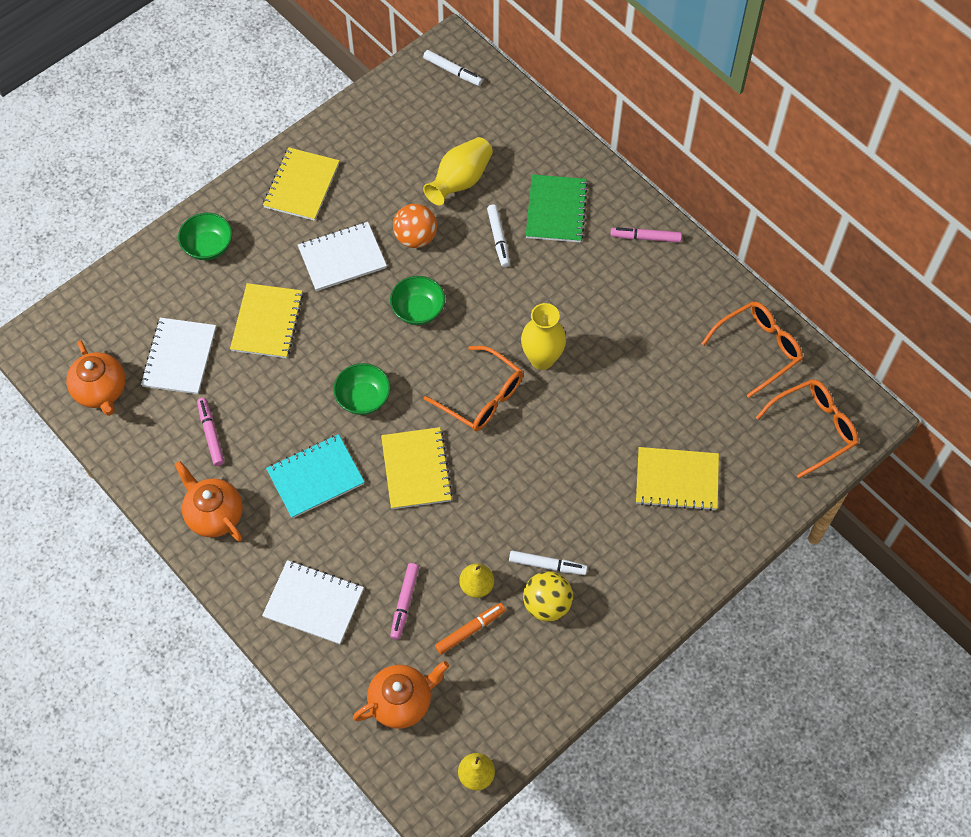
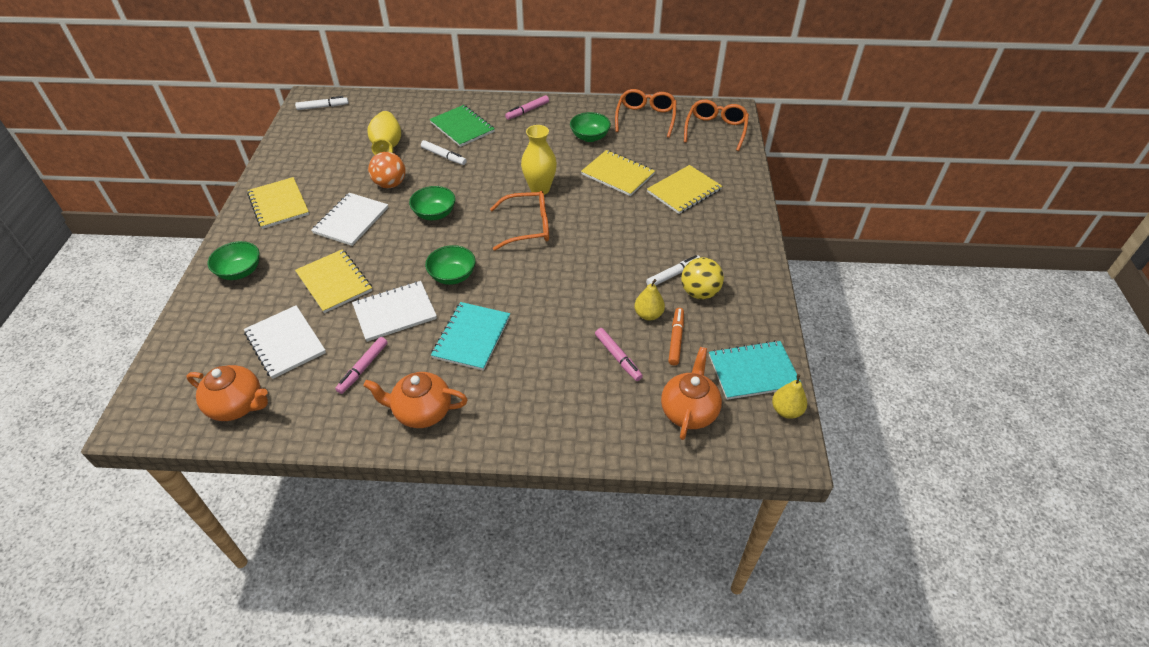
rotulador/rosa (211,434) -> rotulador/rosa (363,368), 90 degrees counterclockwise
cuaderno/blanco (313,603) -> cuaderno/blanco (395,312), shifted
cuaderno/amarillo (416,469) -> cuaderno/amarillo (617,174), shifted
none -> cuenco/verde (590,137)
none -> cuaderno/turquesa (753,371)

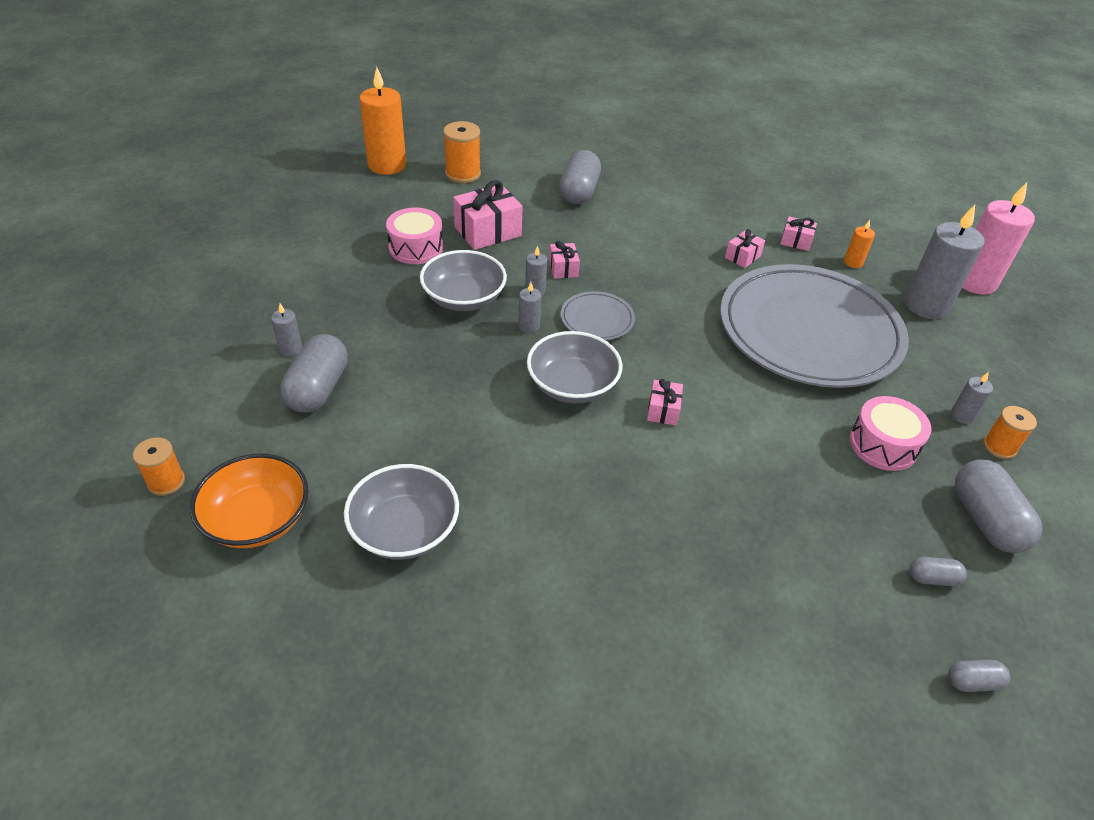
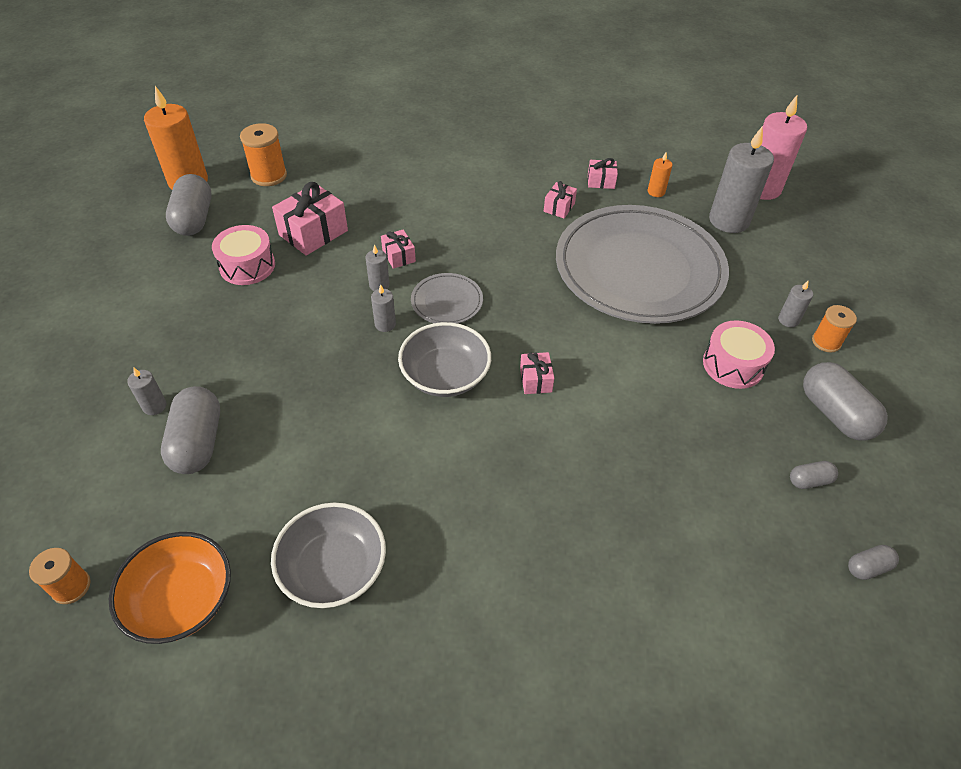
cuenco/gris (464,298) -> none
cápsula/gris (579,192) -> cápsula/gris (194,219), shifted

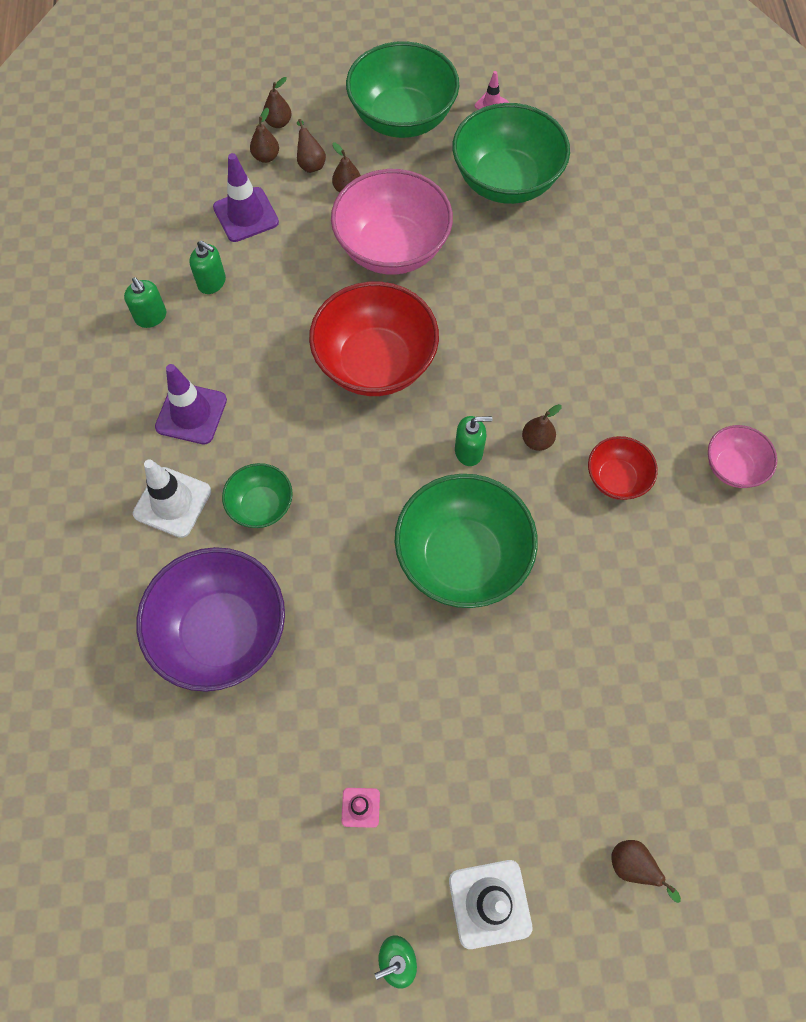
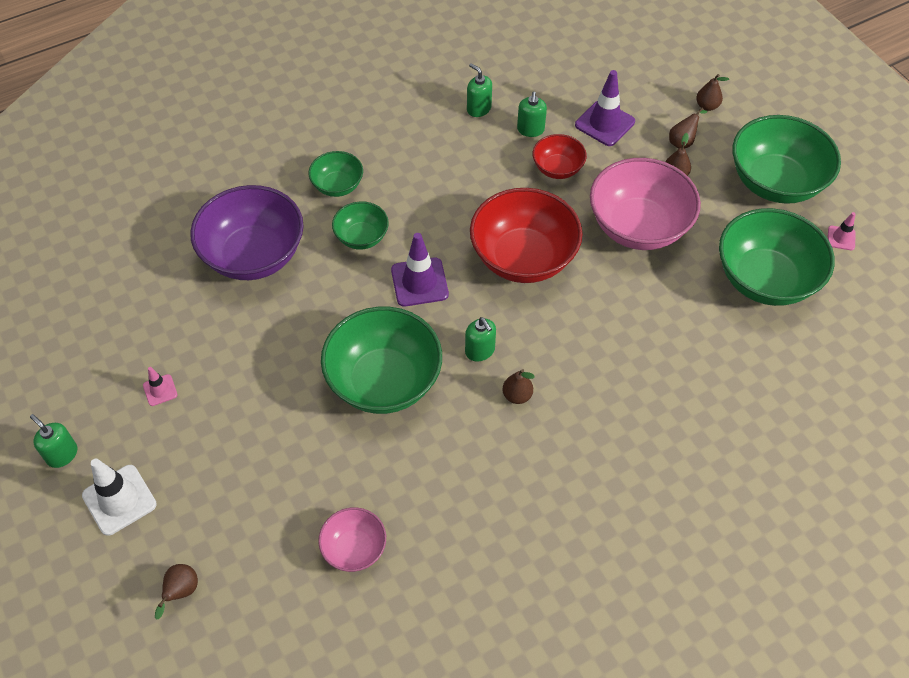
dispensador de jabón/verde (151,317) -> dispensador de jabón/verde (478,109), 105 degrees clockwise
cono de tráfico/blanco (172,502) -> cuenco/verde (337,186)
cono de tráfico/morado (191,413) -> cono de tráfico/morado (419,282), shifted
pera/marrón (266,157) -> none
cuenco/rojo (616,478) -> cuenco/rojo (557,168), shifted
cuenco/rosa (733,467) -> cuenco/rosa (354,548), shifted

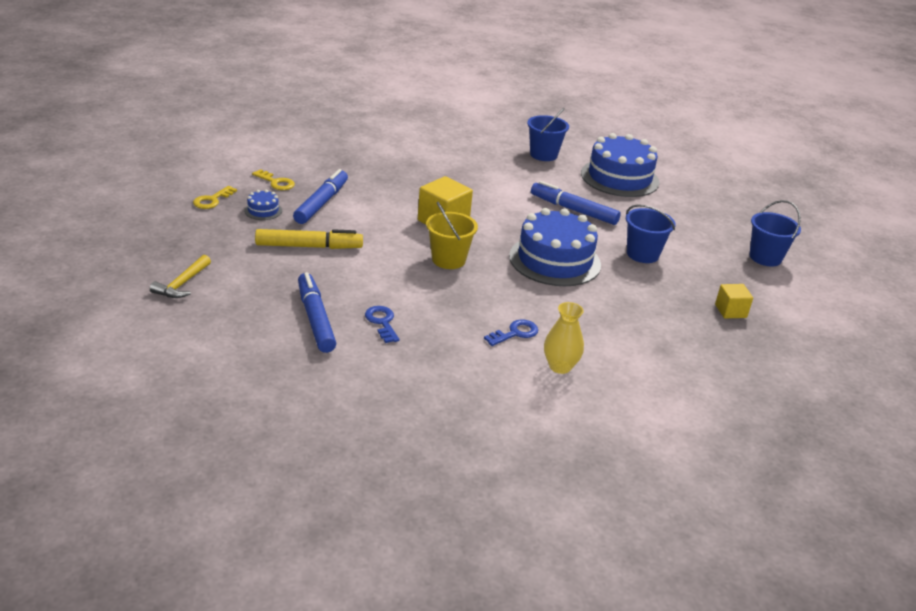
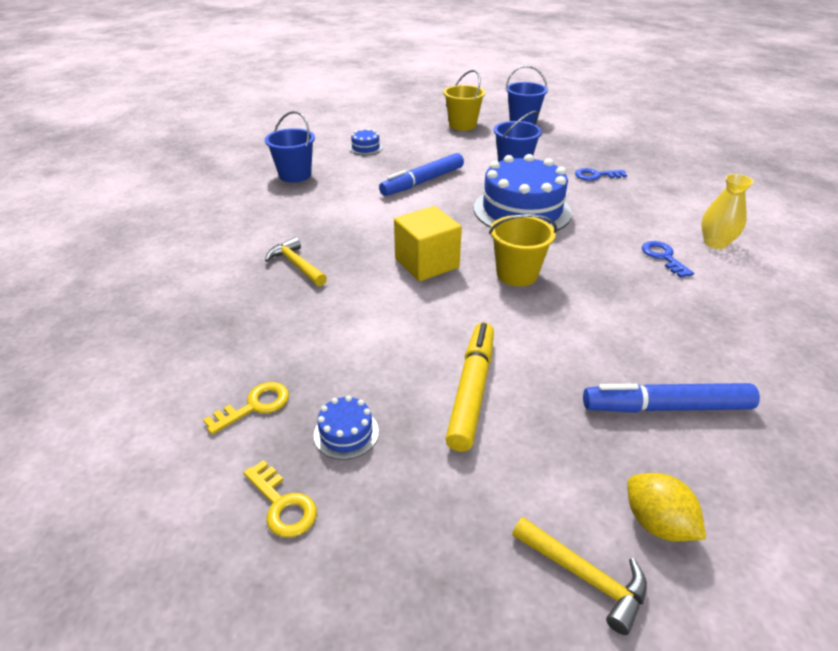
rotulador/azul (321,203) -> none
llave/azul (382,322) -> llave/azul (596,175), shifted
tarta/azul (619,178) -> tarta/azul (365,148), x0.42
cubo/amarillo (730,311) -> none
none -> martillo/amarillo (297,265)
none -> balde/amarillo (462,125)
none -> limón/amarillo (657,523)

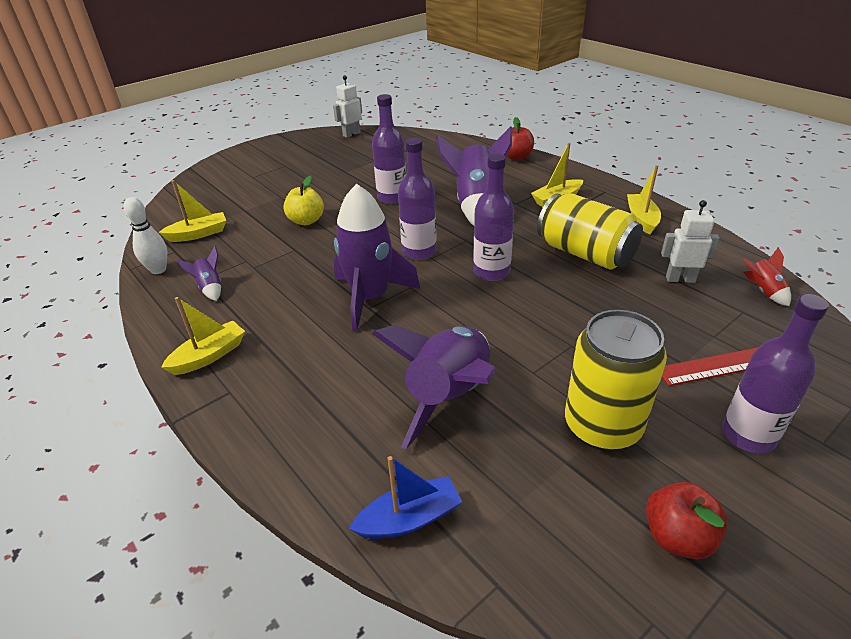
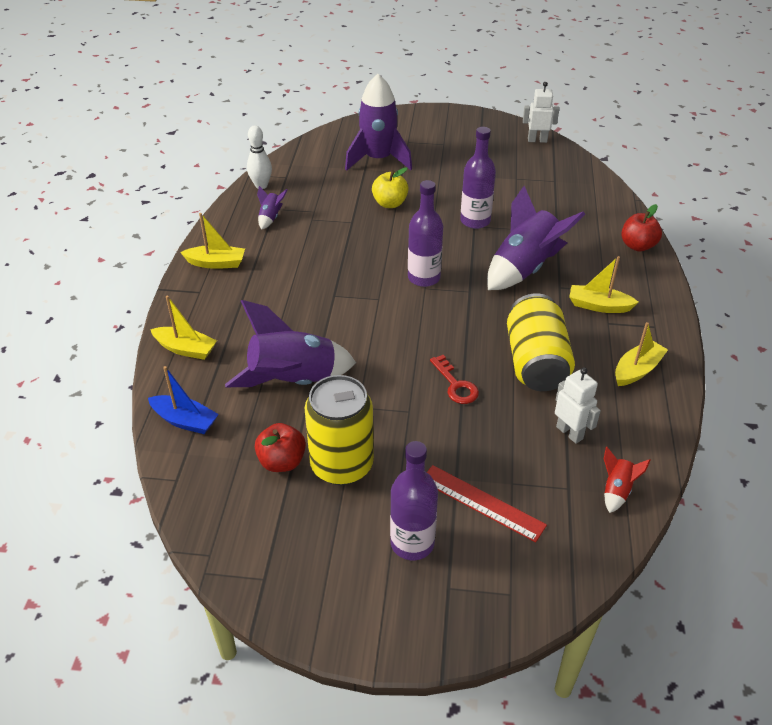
barco/amarillo (198,234) -> barco/amarillo (185,349), shifted
cohete/morado (370,298) -> cohete/morado (378,159), shifted
botella/morado (491,272) -> none
manzana/rojo (677,537) -> manzana/rojo (282,461), shifted
none -> llave/rojo (456,385)

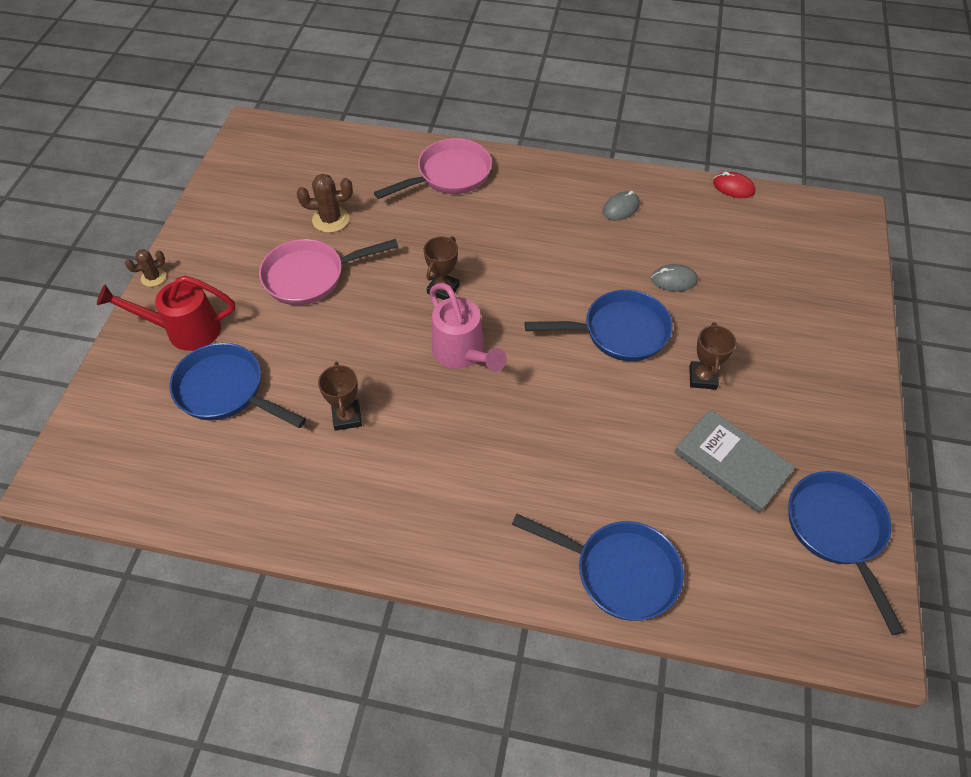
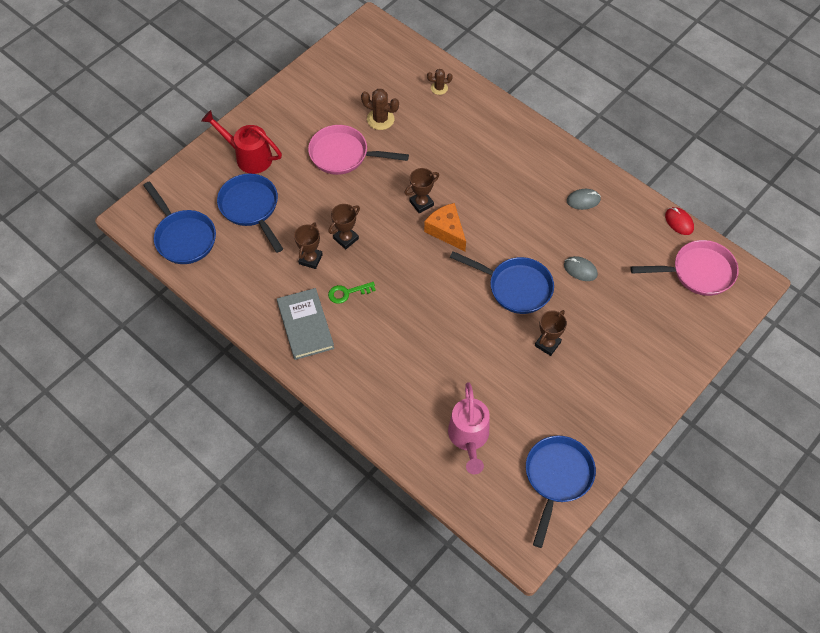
cactus/marrón (153,277) -> cactus/marrón (439,88), shifted
sartén/rosa (449,175) -> sartén/rosa (697,272), shifted
regadera/rosa (462,353) -> regadera/rosa (469,438), shifted
sartén/azul (619,571) -> sartén/azul (183,237), shifted
libro/gris (732,463) -> libro/gris (305,325), shifted
none -> trofeo/marrón (346,238)
none -> llave/verde (347,293)
none -> queso/naranja (446,231)

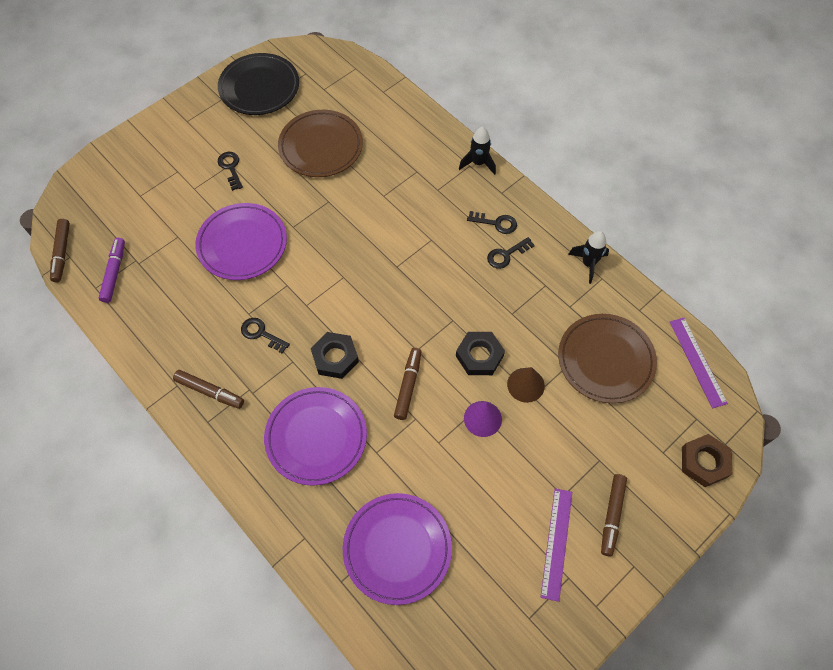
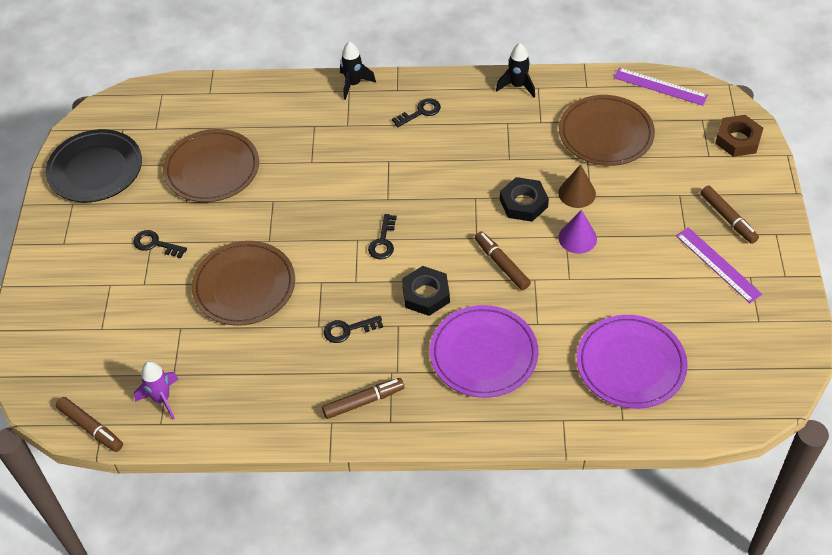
rotulador/morado (114,273) -> cohete/morado (162,399)
plato/morado (242,244) -> plato/marrón (244,286)
llave/negro (506,255) -> llave/negro (383,241), shifted

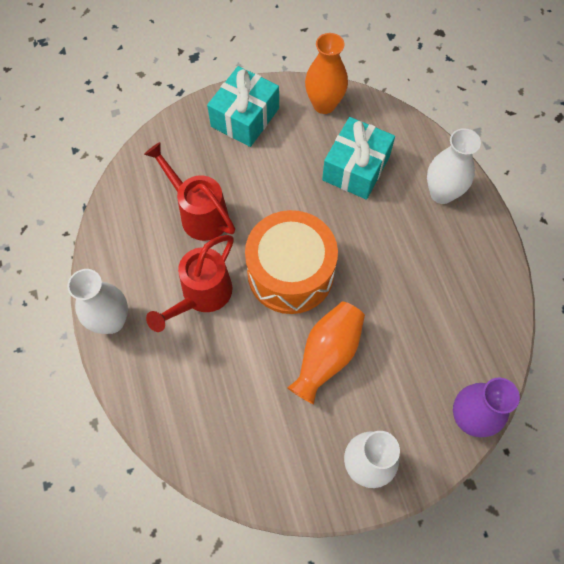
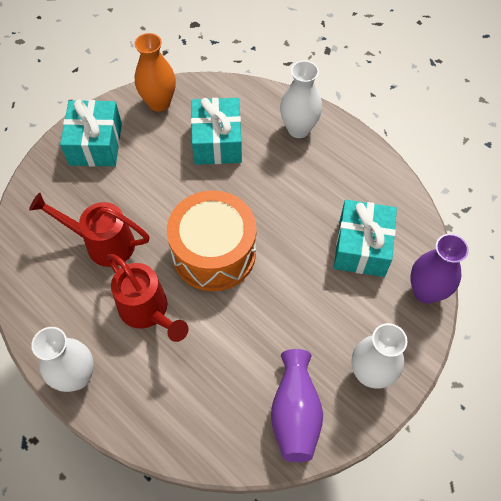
regadera/rojo (202,296) -> regadera/rojo (147,311), 45 degrees counterclockwise
florero/naranja (327,355) -> none
none -> florero/morado (295,413)
none -> regalo/turquesa (362,247)

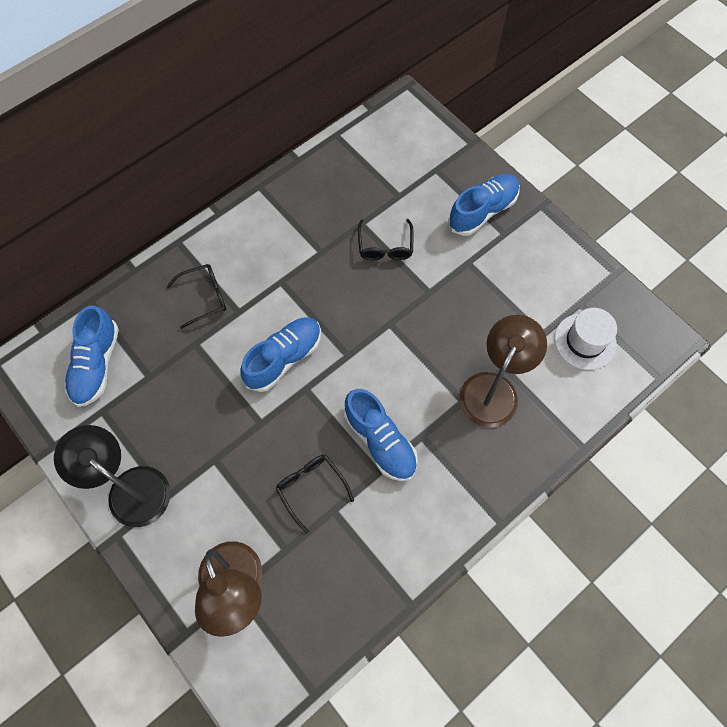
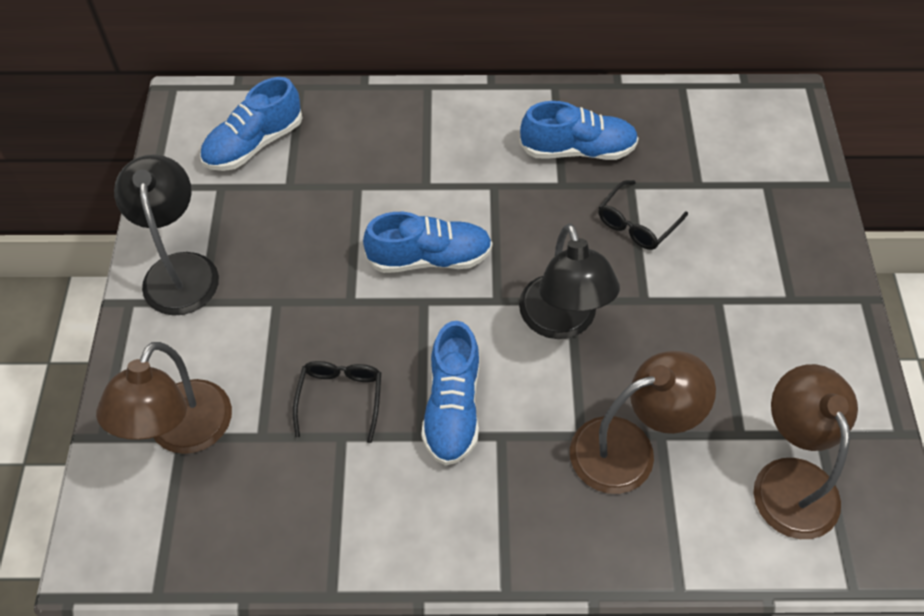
gafas/negro (204,297) -> none
zapato/azul (482,211) -> zapato/azul (577,150), shifted
sombrero/blanco (585,341) -> lámpara/marrón (789,480)
none -> lámpara/negro (562,321)

